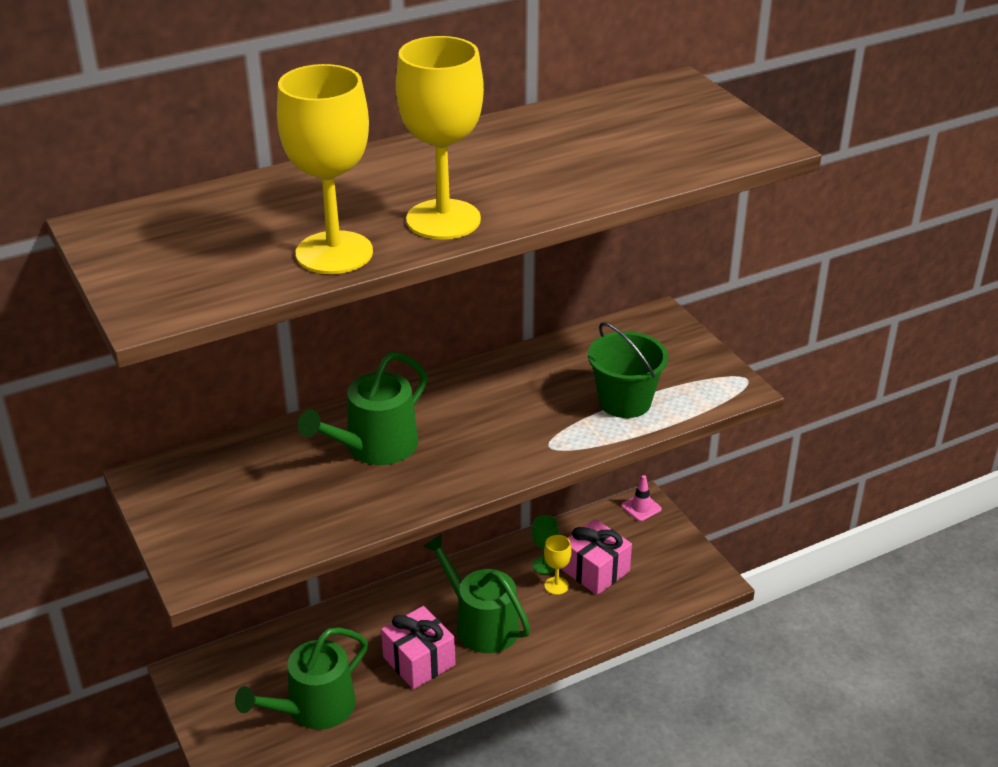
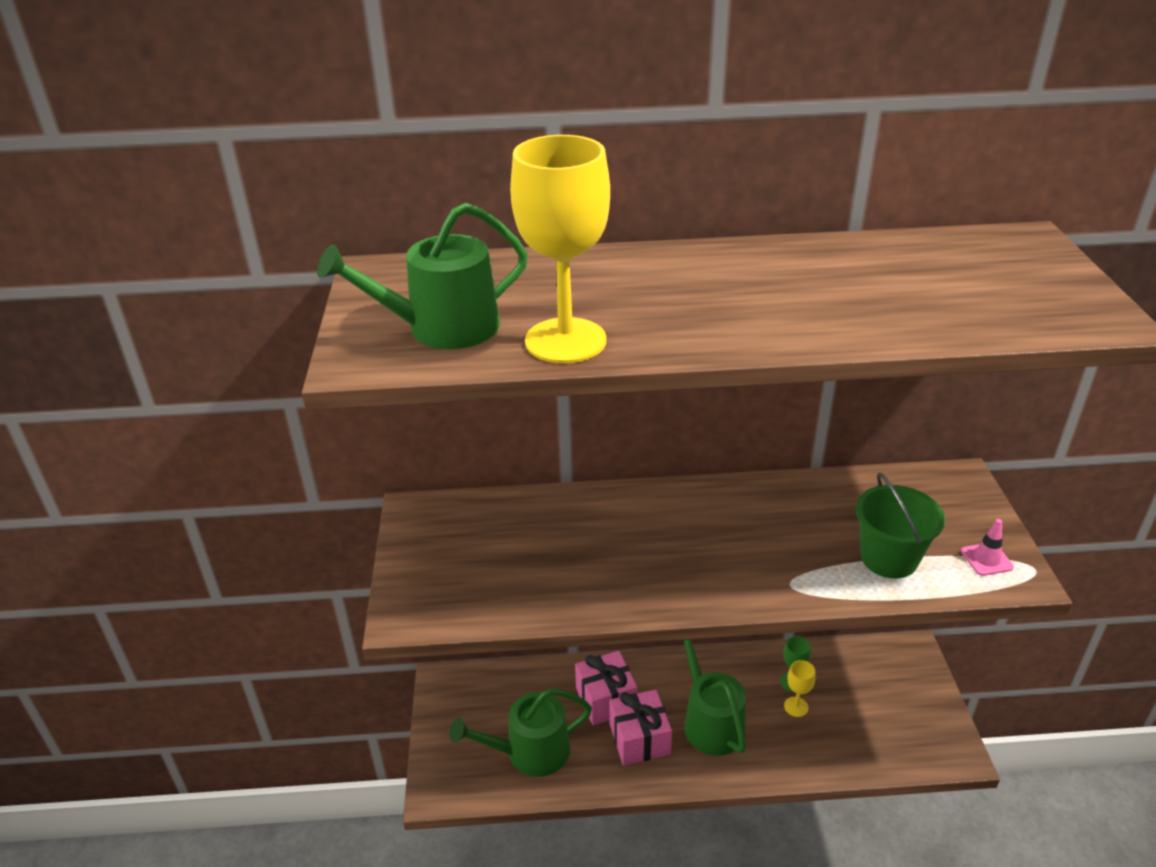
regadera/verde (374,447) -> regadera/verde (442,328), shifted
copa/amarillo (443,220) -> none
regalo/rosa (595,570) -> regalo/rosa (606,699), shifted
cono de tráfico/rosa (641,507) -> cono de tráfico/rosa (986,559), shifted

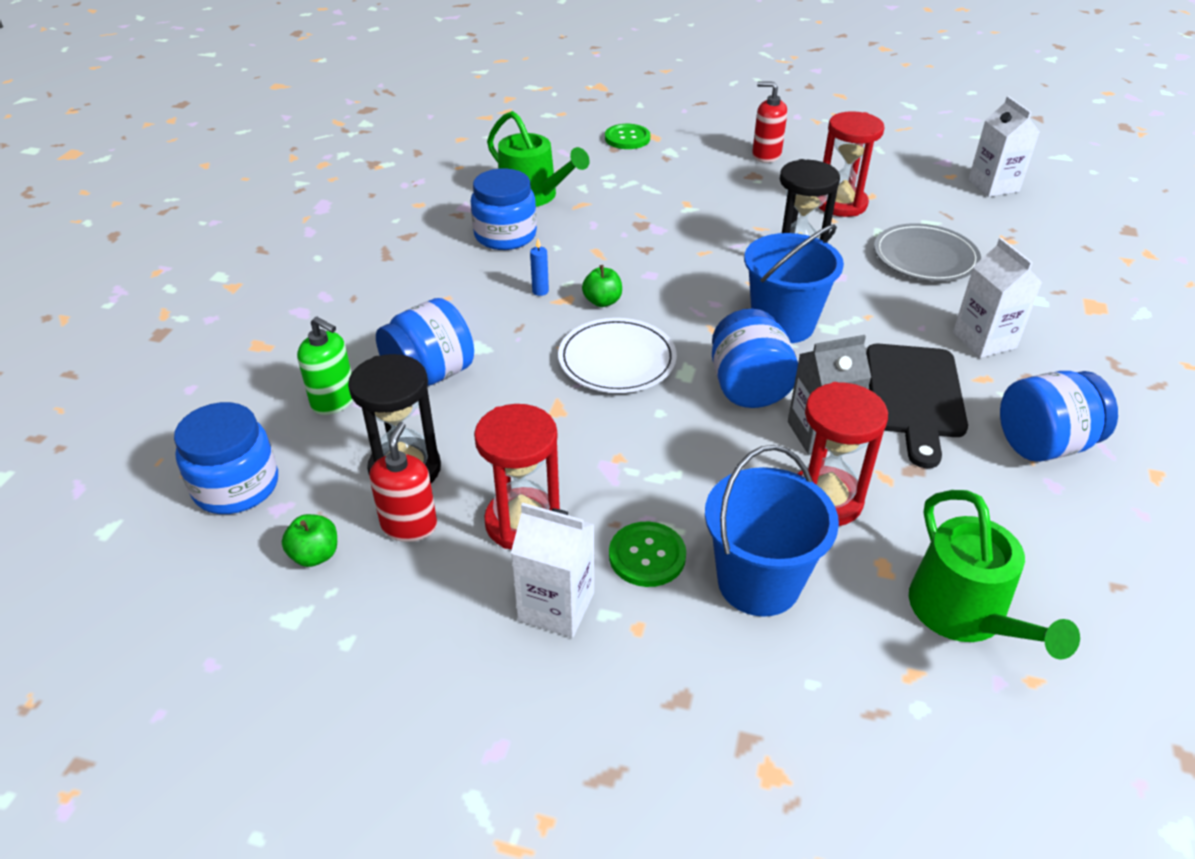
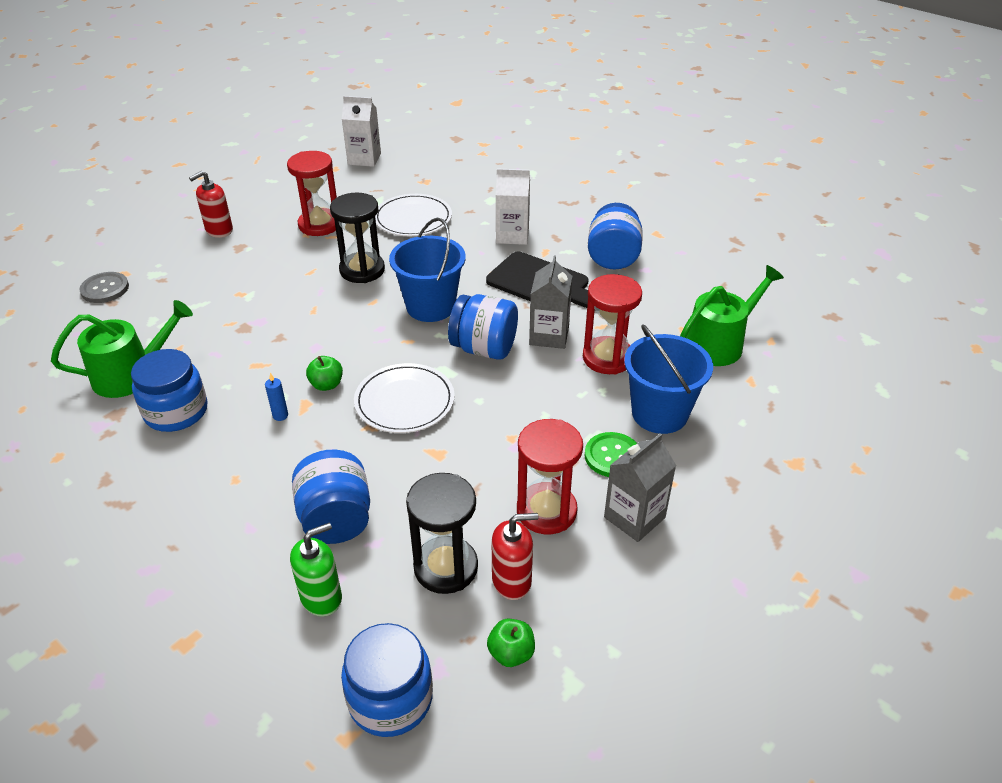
dispensador de jabón/rojo (409,525) -> dispensador de jabón/rojo (512,581), 135 degrees clockwise
cartón de leche/blanco (556,606) -> cartón de leche/gris (634,517)
botón/verde (627,138) -> botón/gris (105,289)
plato/gris (925,257) -> plato/blanco (413,218)
regadera/verde (964,613) -> regadera/verde (719,344), 45 degrees counterclockwise

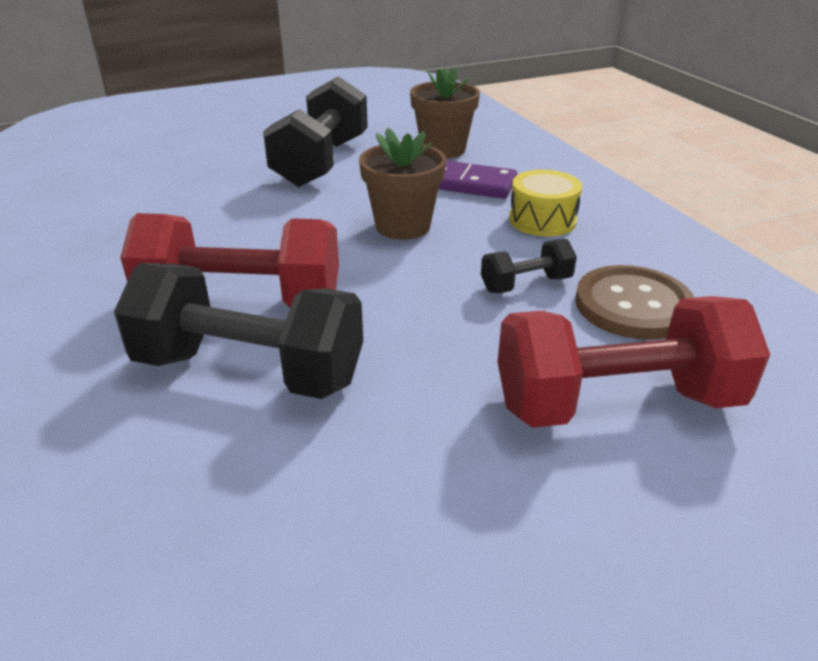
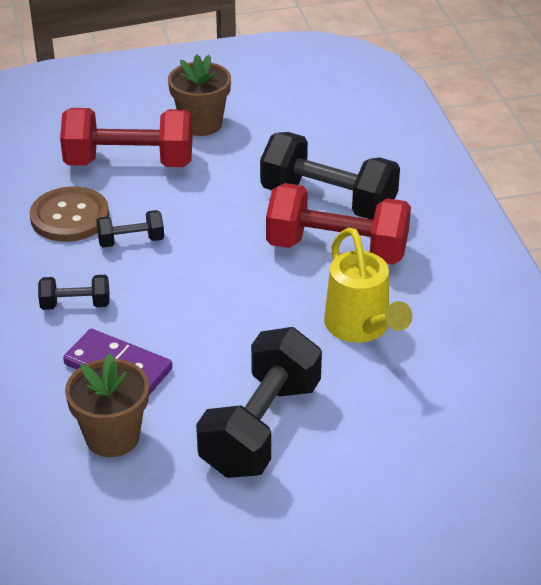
maceta/marrón (403,226) -> maceta/marrón (201,124), shifted
tambor/amarillo (542,220) -> mancuerna/negro (75,304)
none -> regadera/amarillo (361,328)

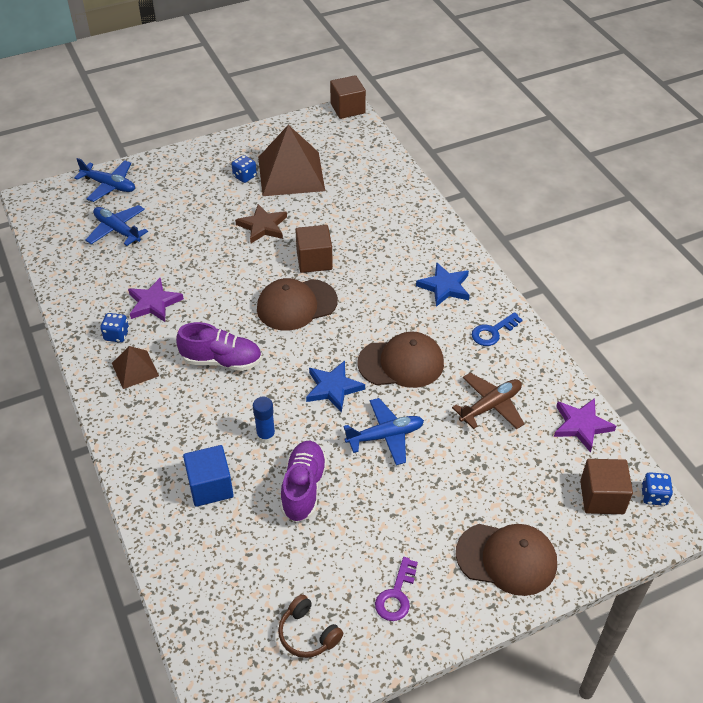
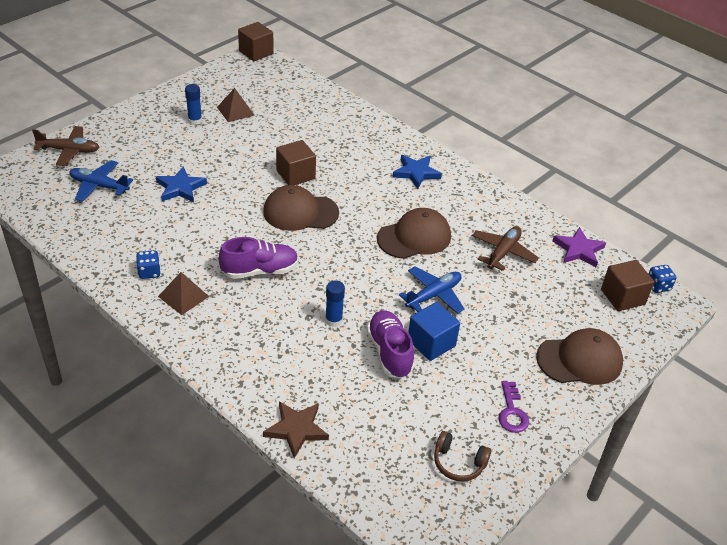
avión/azul (109,185) -> avión/marrón (69,151)
estrella/morado (154,303) -> none
cubo/azul (210,486) -> cubo/azul (431,343), shifted
dado/azul (244,176) -> barra de pegamento/azul (195,120)
estrella/marrón (262,226) -> estrella/marrón (296,429), shifted
gorra/marrón (296,305) -> gorra/marrón (300,212), 45 degrees clockwise
pirámide/marrón (291,173) -> pirámide/marrón (235,111), x0.50
estrella/azul (333,388) -> estrella/azul (180,188), shifted
llave/azul (493,332) -> none

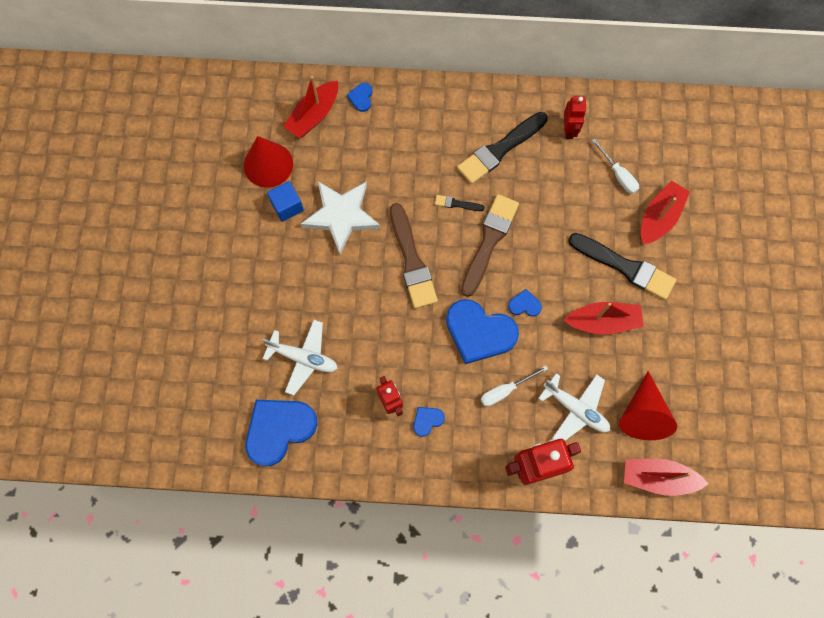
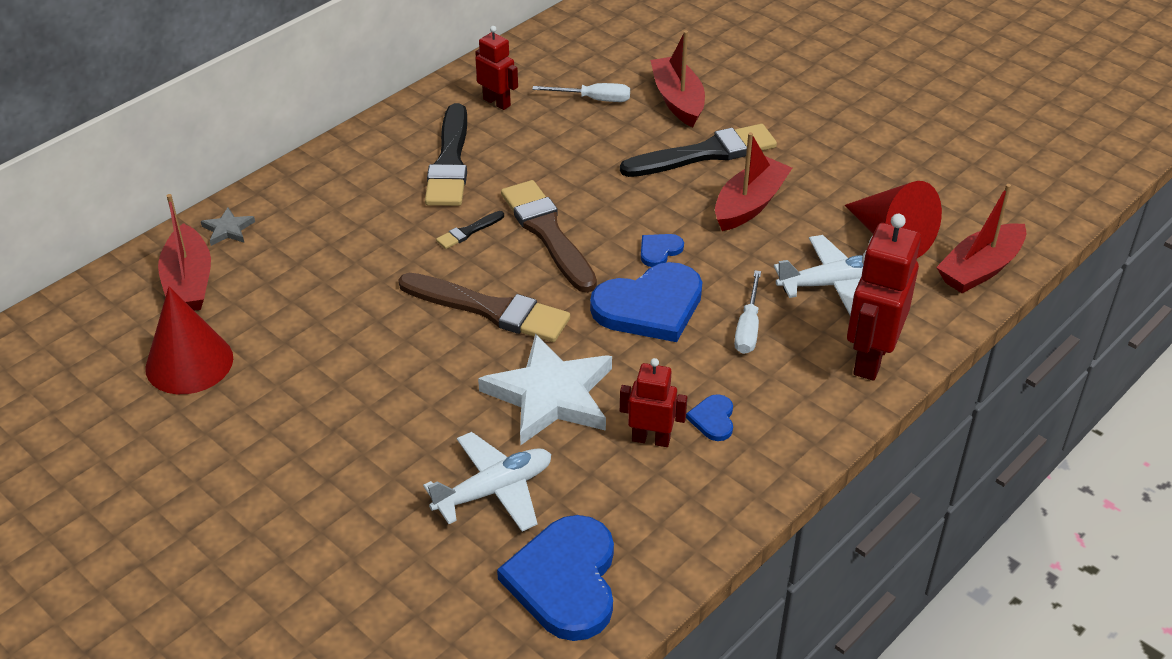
cubo/azul (287,206) -> none
estrella/blanco (341,216) -> estrella/blanco (550,395), shifted
corazón/azul (361,97) -> estrella/gris (228,229)

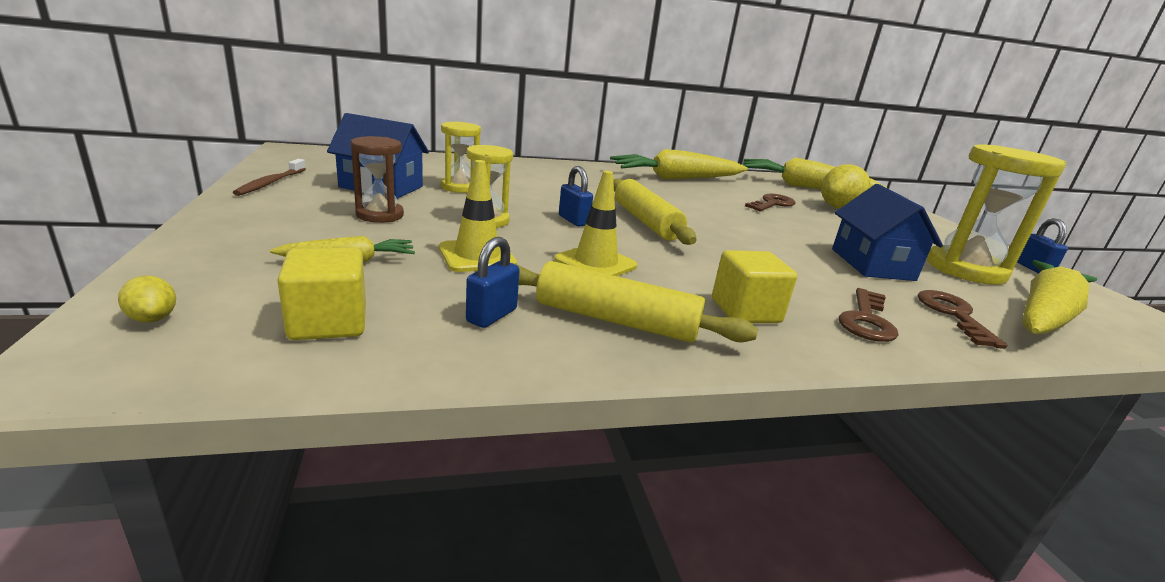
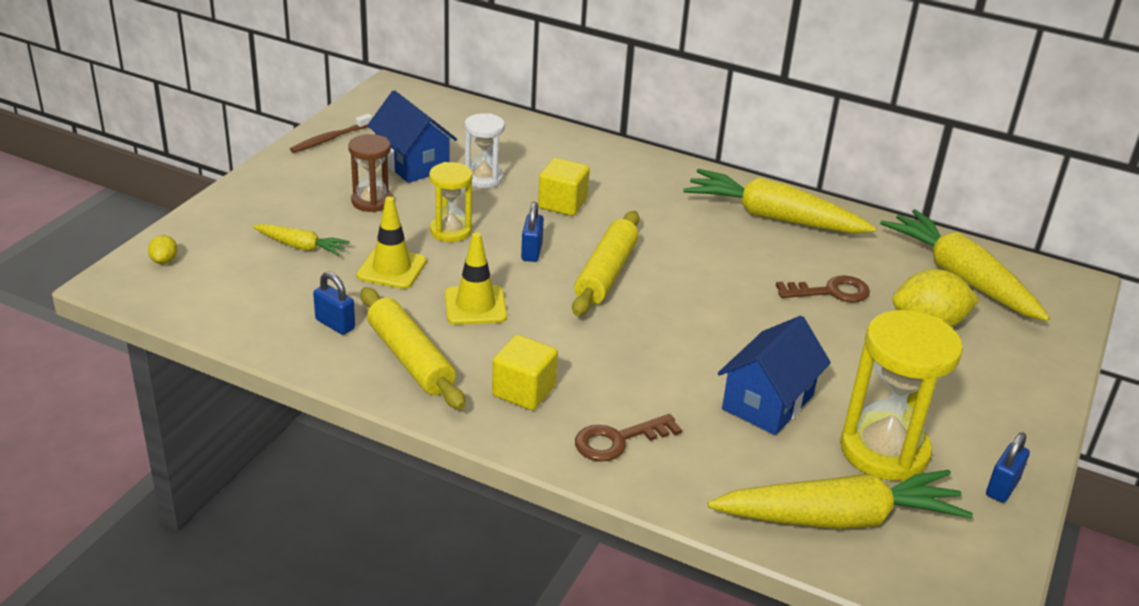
cubo/amarillo (328,323) -> cubo/amarillo (562,204), shifted
reloj de arena/amarillo (460,187) -> reloj de arena/blanco (483,178)
candado/azul (491,315) -> candado/azul (335,324), 60 degrees clockwise
llave/marrón (953,315) -> none

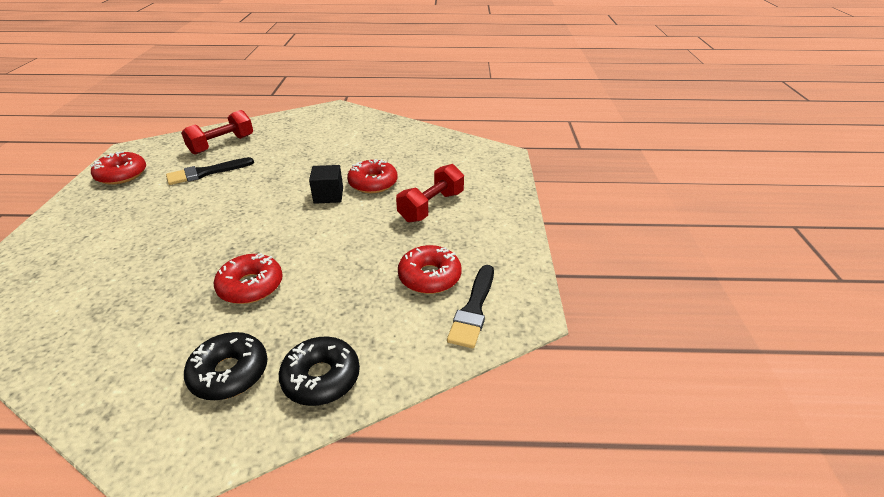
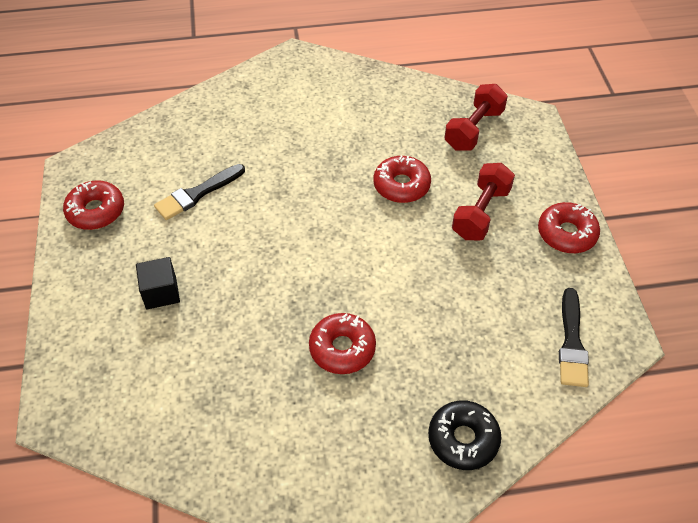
mancuerna/rojo (222,145) -> mancuerna/rojo (474,129), shifted
rosquilla/negro (229,373) -> none
cubo/negro (328,195) -> cubo/negro (161,292), shifted
rosquilla/rojo (429,277) -> rosquilla/rojo (566,234), shifted

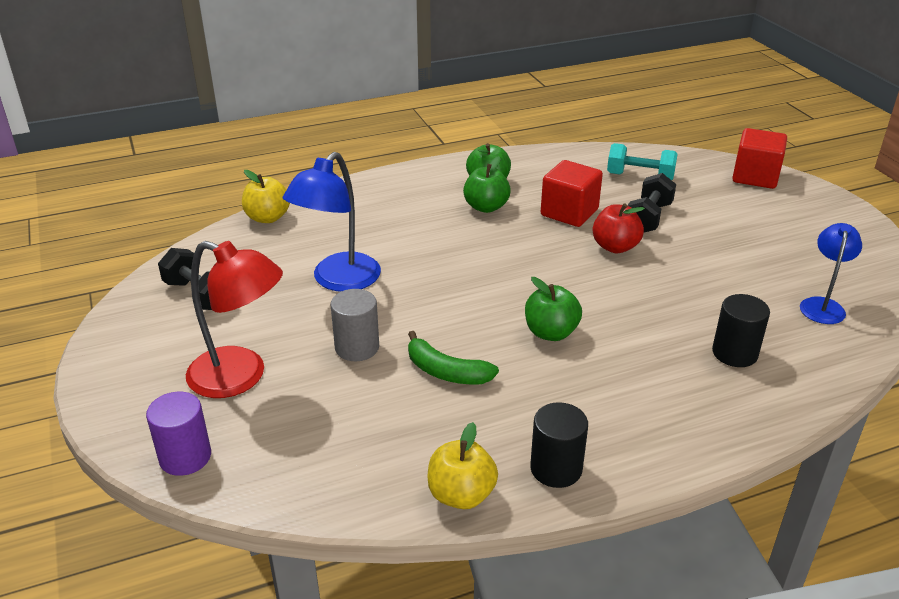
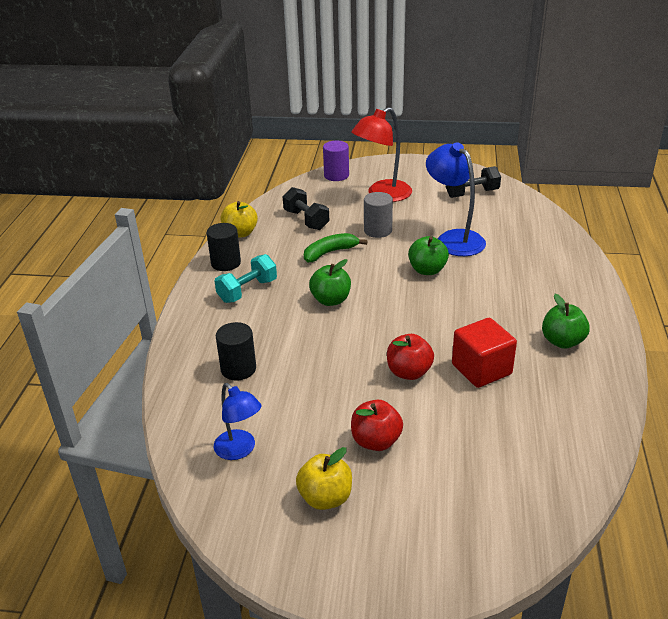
manzana/amarillo (267,218) -> manzana/amarillo (325,498), shifted
manzana/verde (486,207) -> manzana/verde (427,270), shifted
mancuerna/turquesa (640,177) -> mancuerna/turquesa (247,291), shifted
mancuerna/negro (648,218) -> mancuerna/negro (306,220), shifted
cubo/rojo (755,177) -> none
none -> manzana/rojo (376,441)

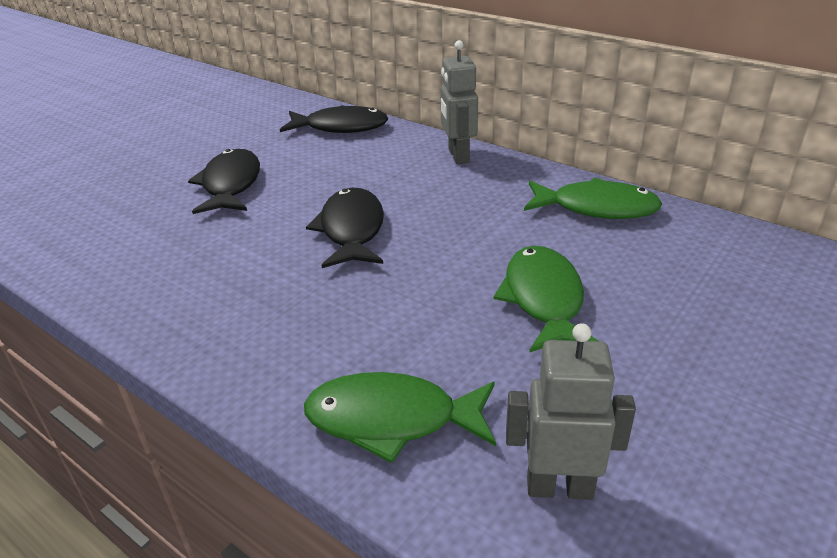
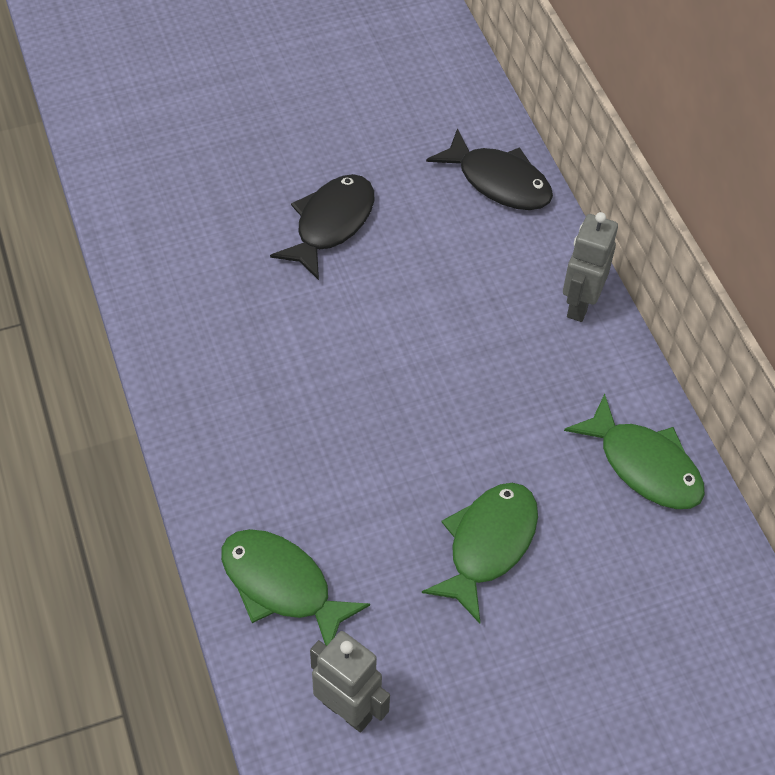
pez/negro (351,230) -> none

